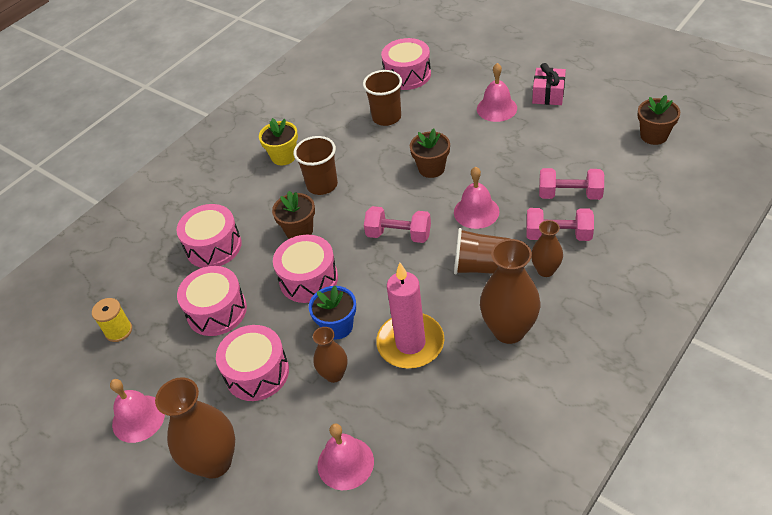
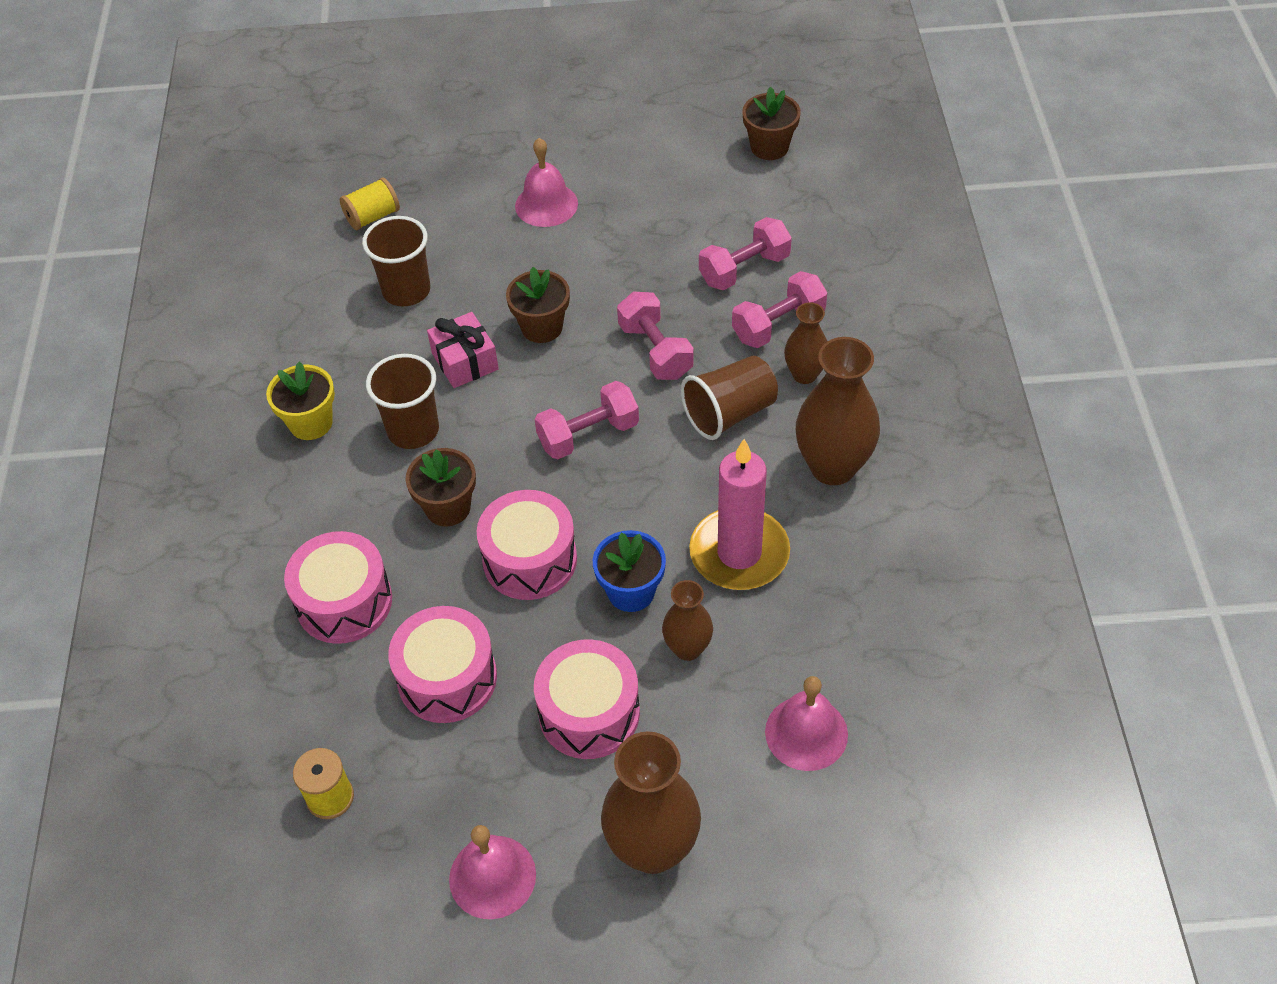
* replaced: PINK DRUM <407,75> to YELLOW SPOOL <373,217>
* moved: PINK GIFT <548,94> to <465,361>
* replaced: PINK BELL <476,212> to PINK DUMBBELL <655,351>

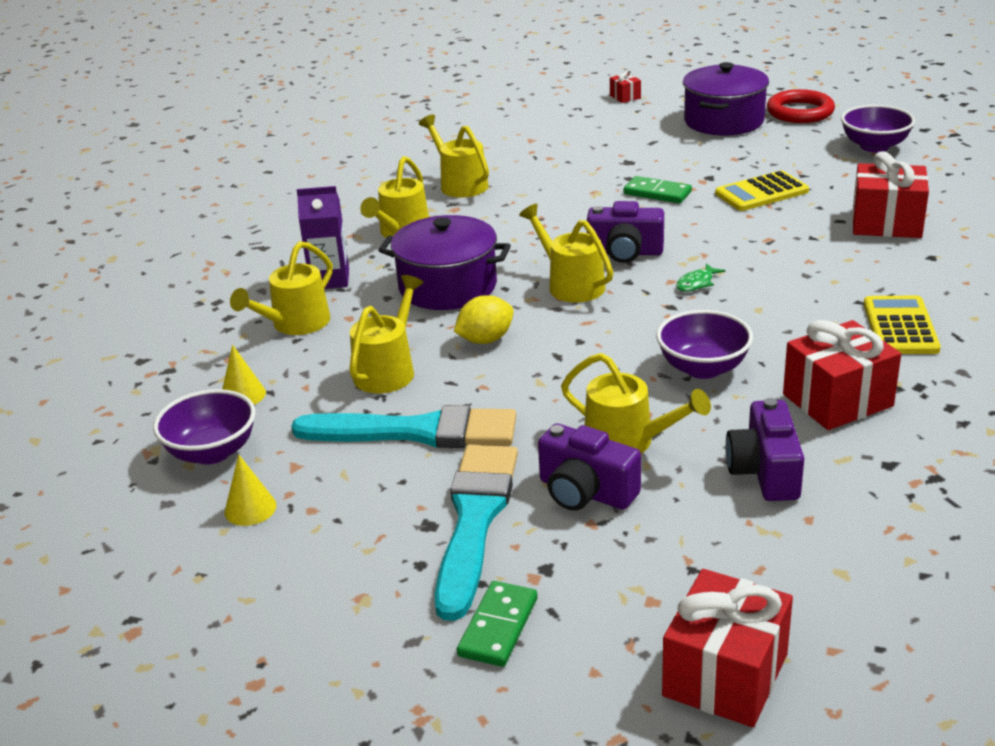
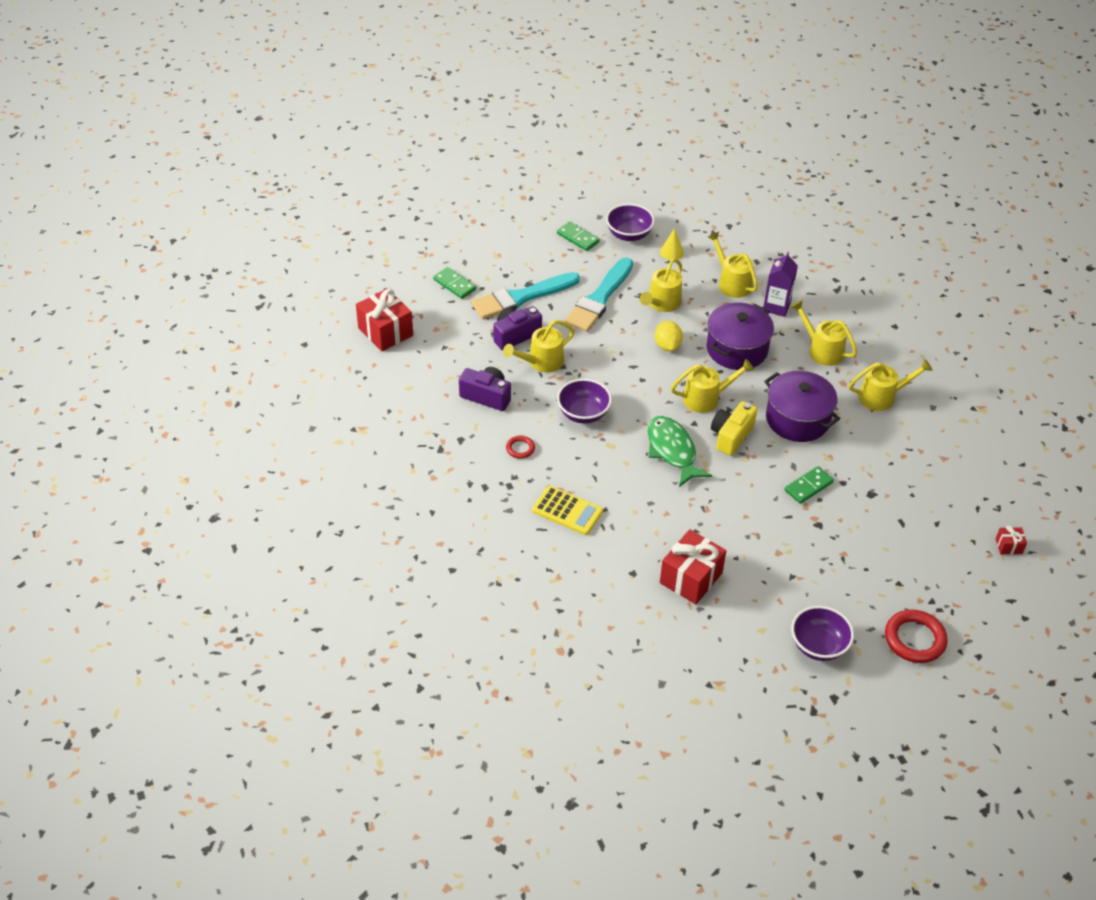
* turned: TURQUOISE BRUSH <475,520> = <521,297> 120 degrees clockwise
* replaced: RED GIFT <837,400> to RED RING <520,448>
* replaced: YELLOW CONE <250,508> to GREEN DOMINO <578,238>
* turned: YELLOW WATERING CAN <388,369> = <661,304> 75 degrees clockwise
* resized: GREEN FISH <697,283> = <672,450> x2.31
* recoloured: PURPLE CAMERA <625,252> to YELLOW CAMERA <731,436>
* moved: PURPLE POT <723,121> to <797,419>
* removed: YELLOW CALCULATOR <761,192>

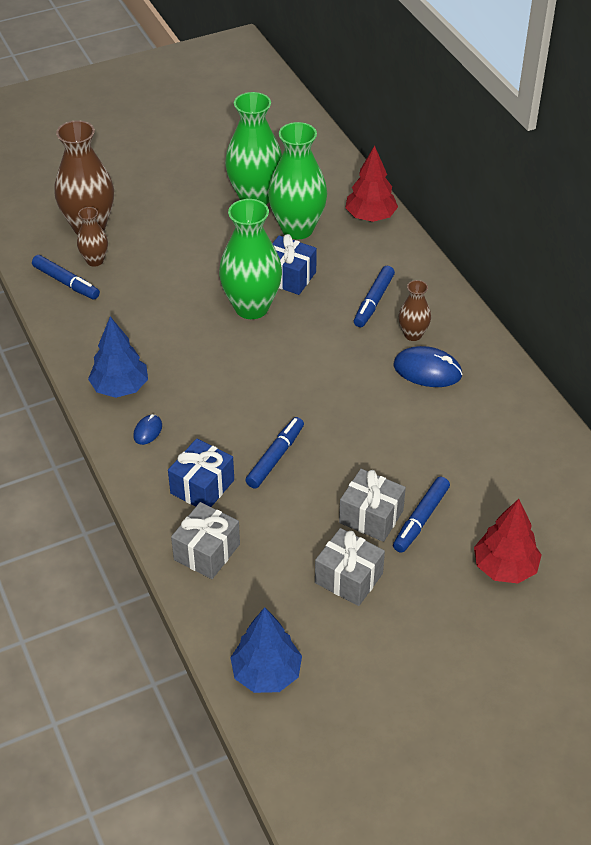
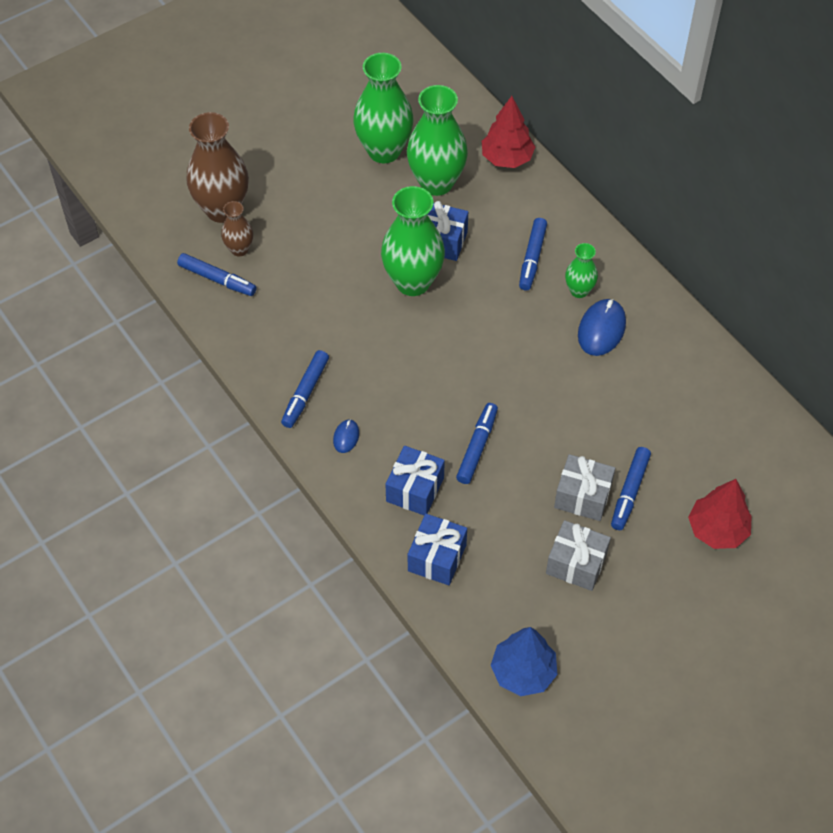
* replaced: BLUE TREE <120,387> to BLUE MARKER <305,393>
* recoloured: GREY GIFT <207,552> to BLUE GIFT <437,558>
* recoloured: BROWN VASE <413,334> to GREEN VASE <579,291>
* turned: BLUE MOUSE <427,370> = <601,329> 75 degrees counterclockwise

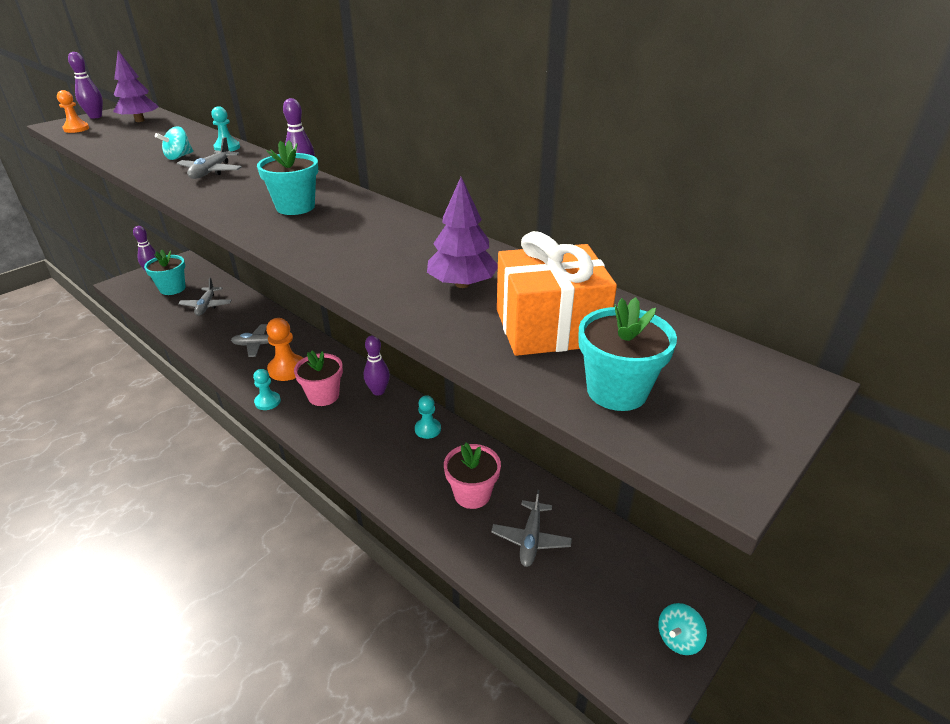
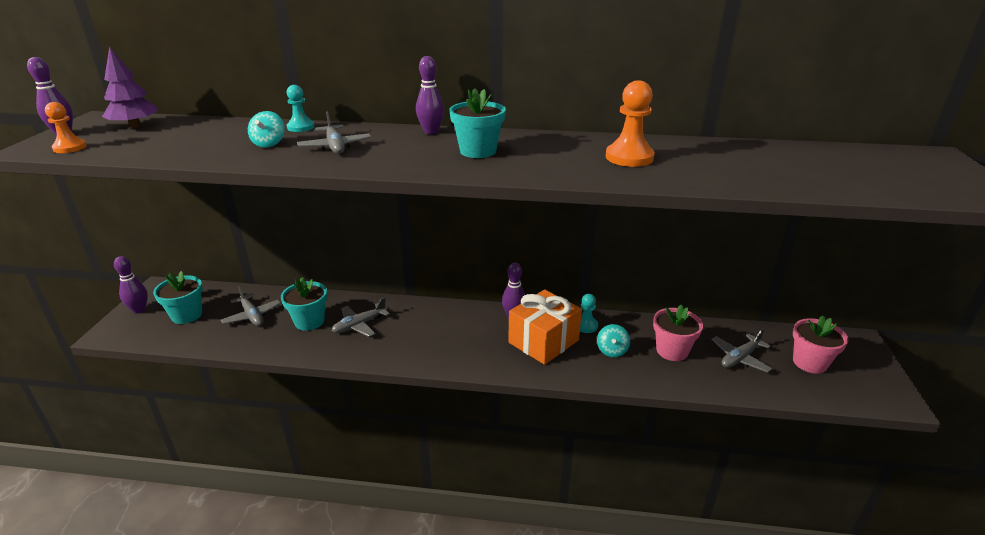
* moved: TURQUOISE FLOWER POT <616,391> to <309,321>
* moved: ORANGE GIFT <549,327> to <543,341>
* moved: TURQUOISE SPINNING TOP <678,639> to <612,351>
* moved: ORANGE PAWN <287,369> to <629,157>
* turned: GREY PLANE <530,539> = <740,358> 75 degrees clockwise
* moved: PINK FLOWER POT <323,396> to <809,362>
* removed: TURQUOISE PAWN <267,402>
* removed: PURPLE TREE <462,284>

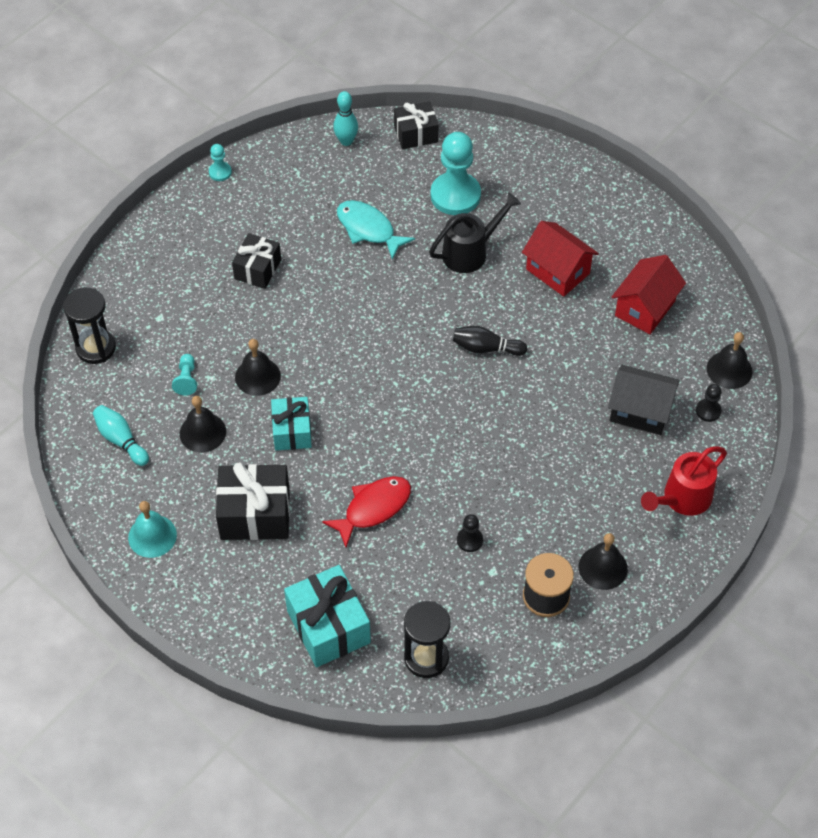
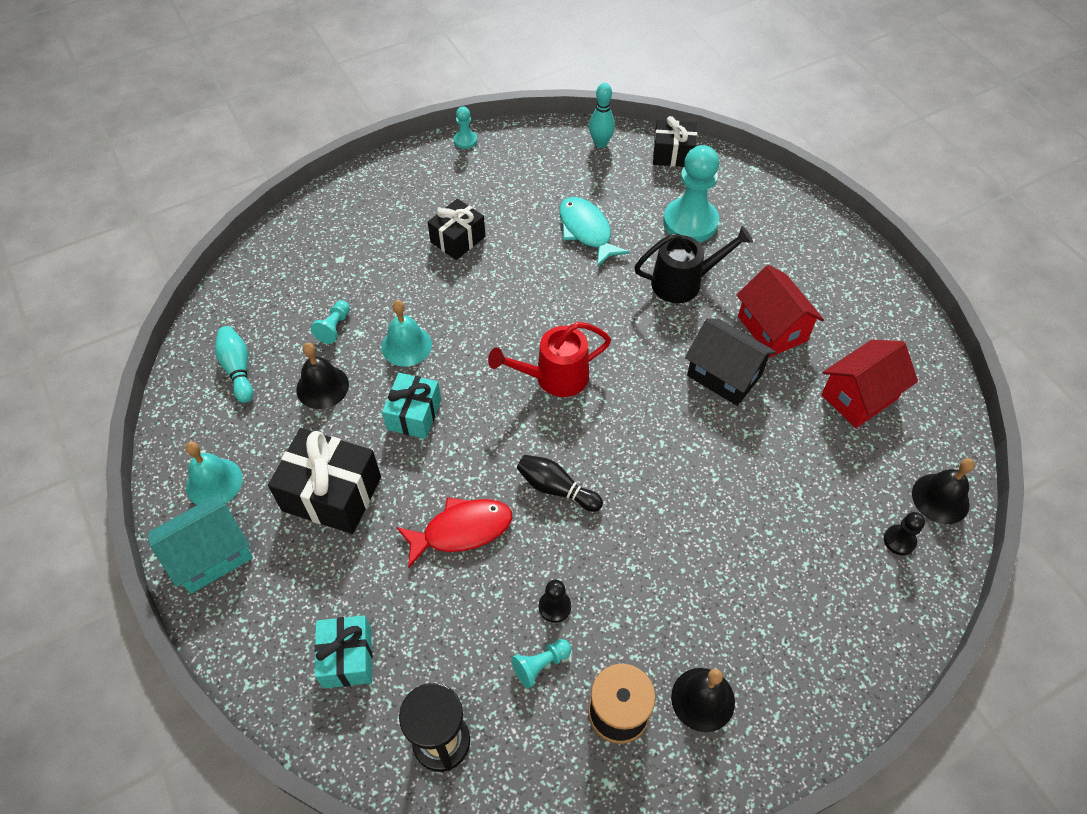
* added: TURQUOISE HOUSE <211,555>
* resized: TURQUOISE GIFT <328,626> = <347,658> x0.65
* recoloured: BLACK BELL <257,376> to TURQUOISE BELL <406,345>
* moved: RED WATERING CAN <682,499> to <554,377>
* added: TURQUOISE PAWN <540,665>
* moved: BLACK BOWLING PIN <486,348> to <556,488>
* moved: BLACK HOUSE <640,411> to <724,375>
* removed: BLACK HOURGLASS <96,348>

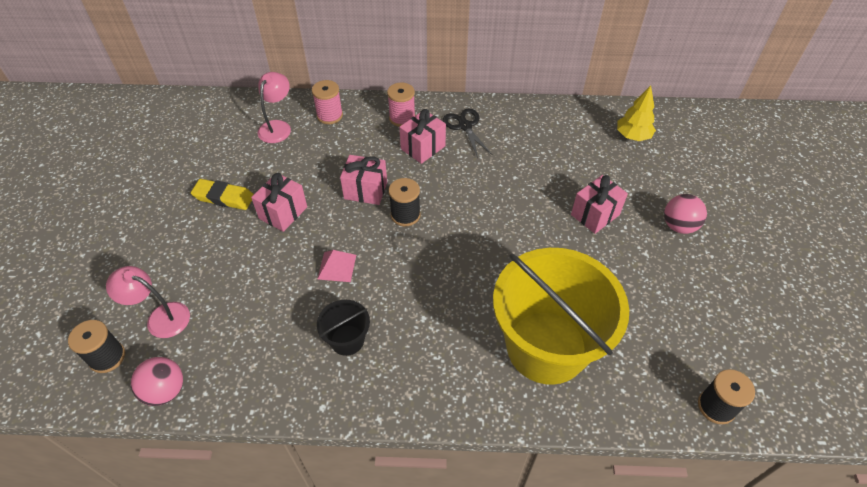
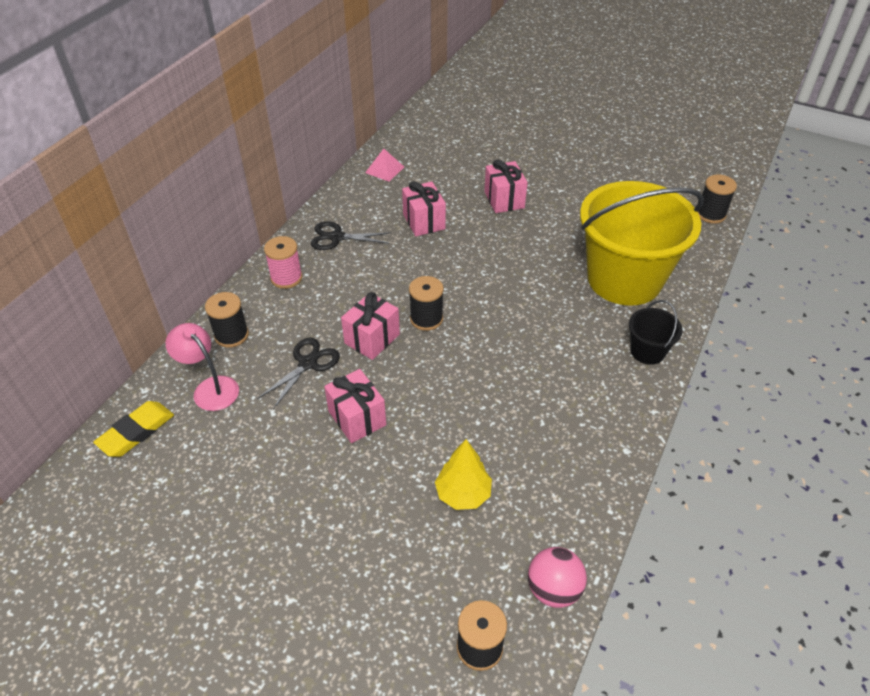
* moved: YELLOW ERASER <224,197> to <136,432>
* recoloured: PINK SPOOL <329,115> to BLACK SPOOL <231,335>
* added: BLACK SCISSORS <308,363>
* moved: PINK PYRAMID <337,267> to <385,169>
* moved: PINK GIFT <423,147> to <424,221>
* moved: YELLOW TREE <632,136> to <463,494>
* moved: BLACK BUCKET <347,340> to <647,351>
* removed: PINK LAMP <160,317>
* removed: PINK BALL <679,226>

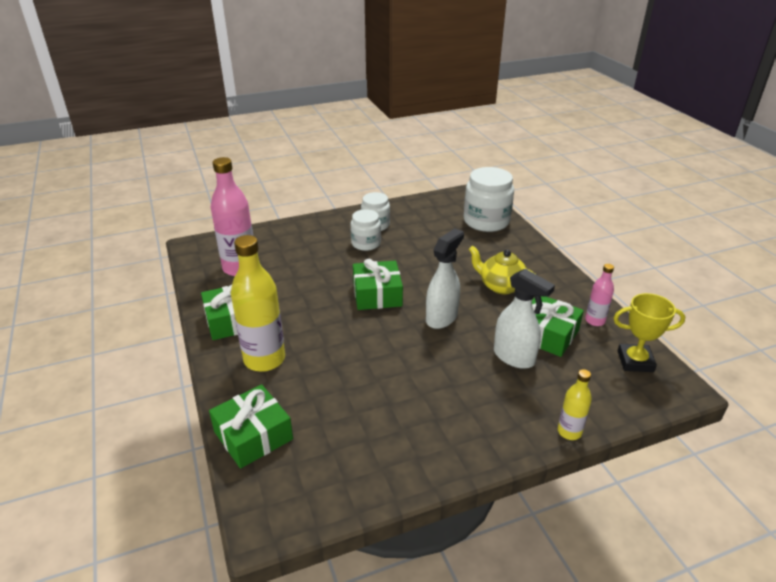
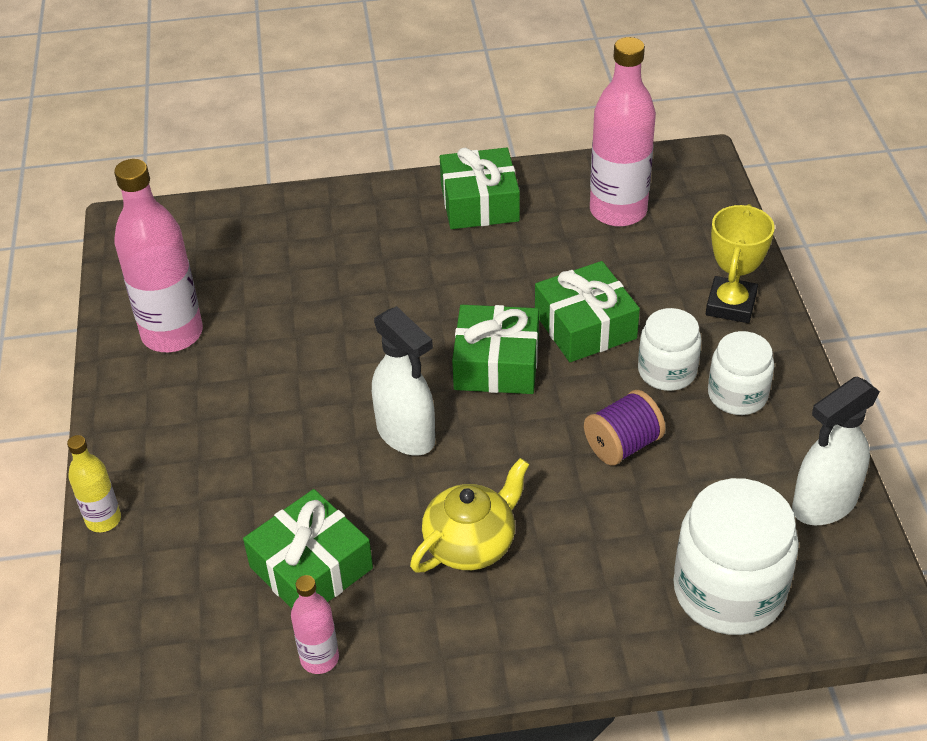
* added: PINK BOTTLE <172,334>
* moved: GREEN GIFT <253,435> to <585,326>
* added: PURPLE SPOOL <622,445>
* moved: YELLOW TROPHY <635,361> to <730,305>
* moved: WHITE SPRAY BOTTLE <514,357> to <824,504>
* removed: YELLOW BOTTLE <264,359>

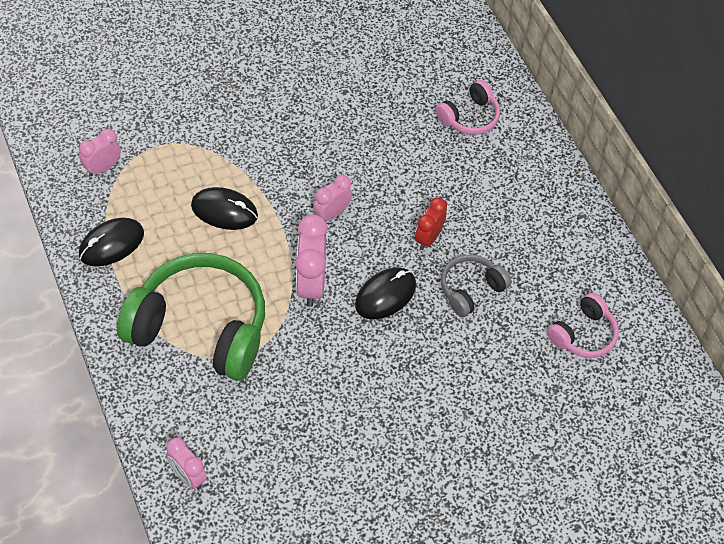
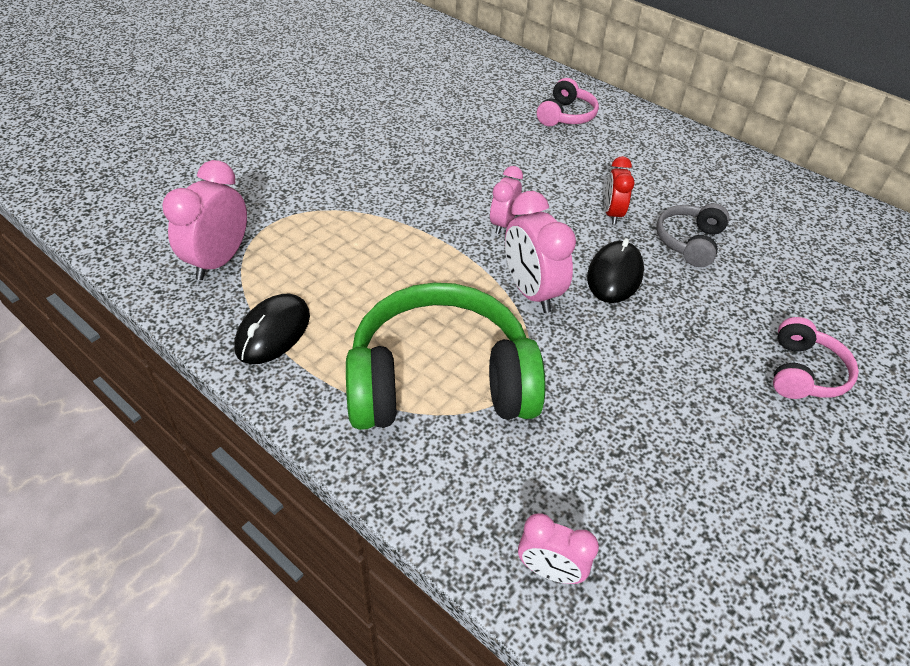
* resized: PINK CLOCK <103,168> = <219,261> x1.61
* moved: PINK HEADPHONES <583,334> to <803,372>
* removed: BLACK MOUSE <224,211>

